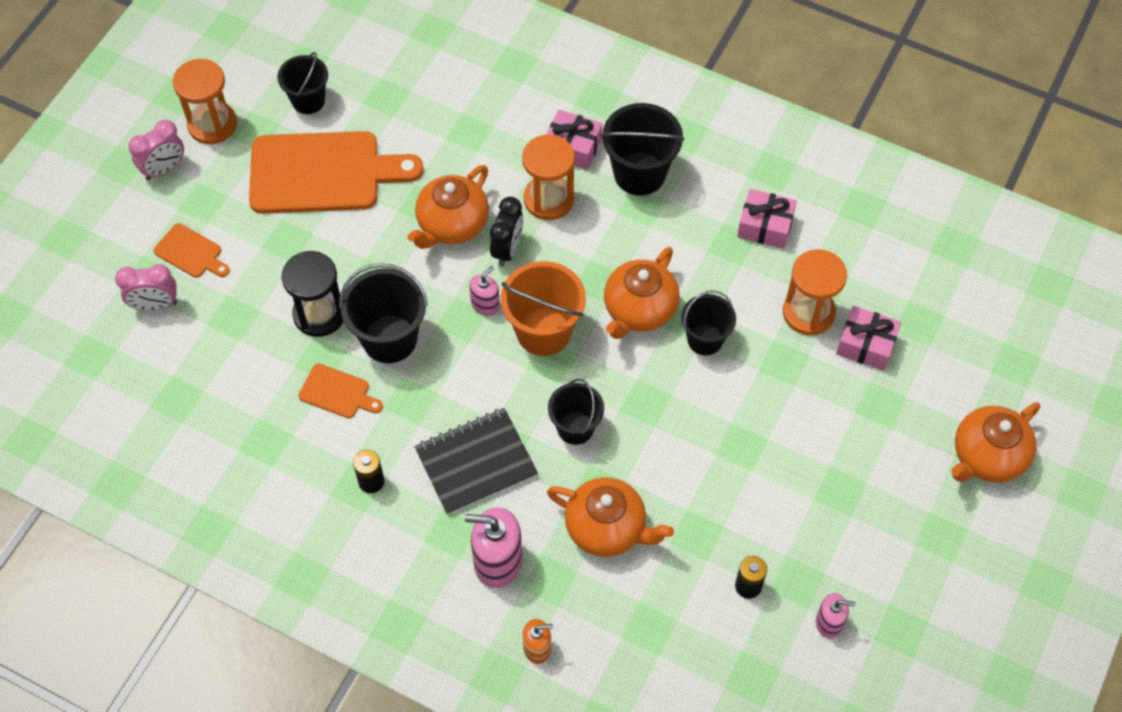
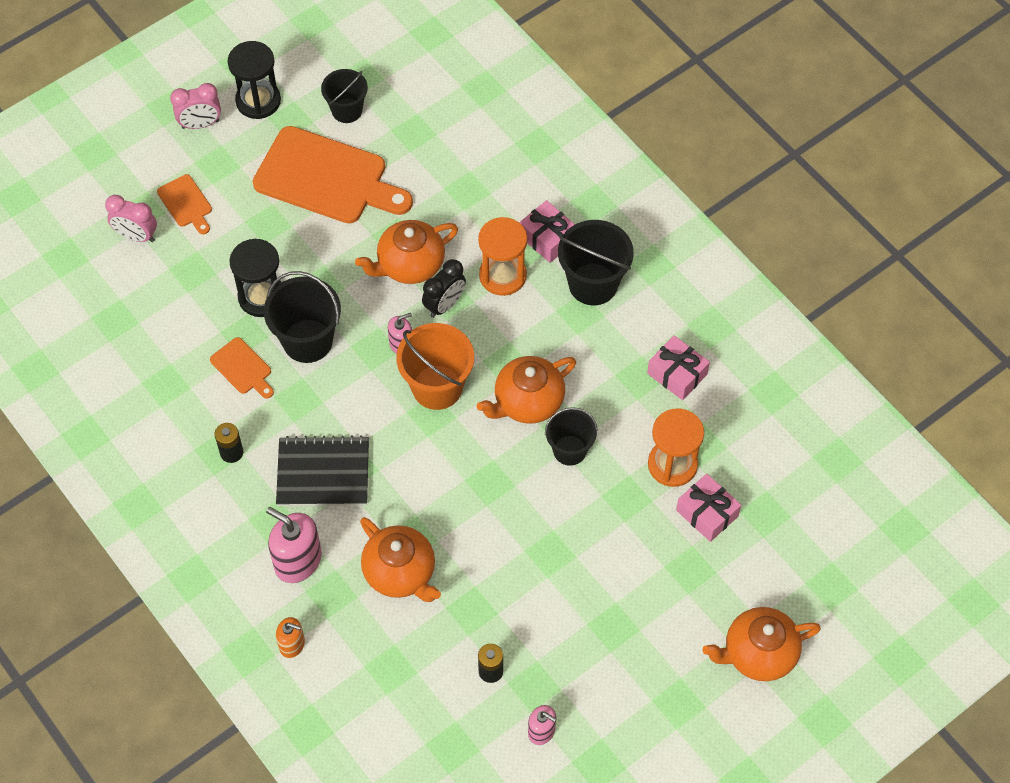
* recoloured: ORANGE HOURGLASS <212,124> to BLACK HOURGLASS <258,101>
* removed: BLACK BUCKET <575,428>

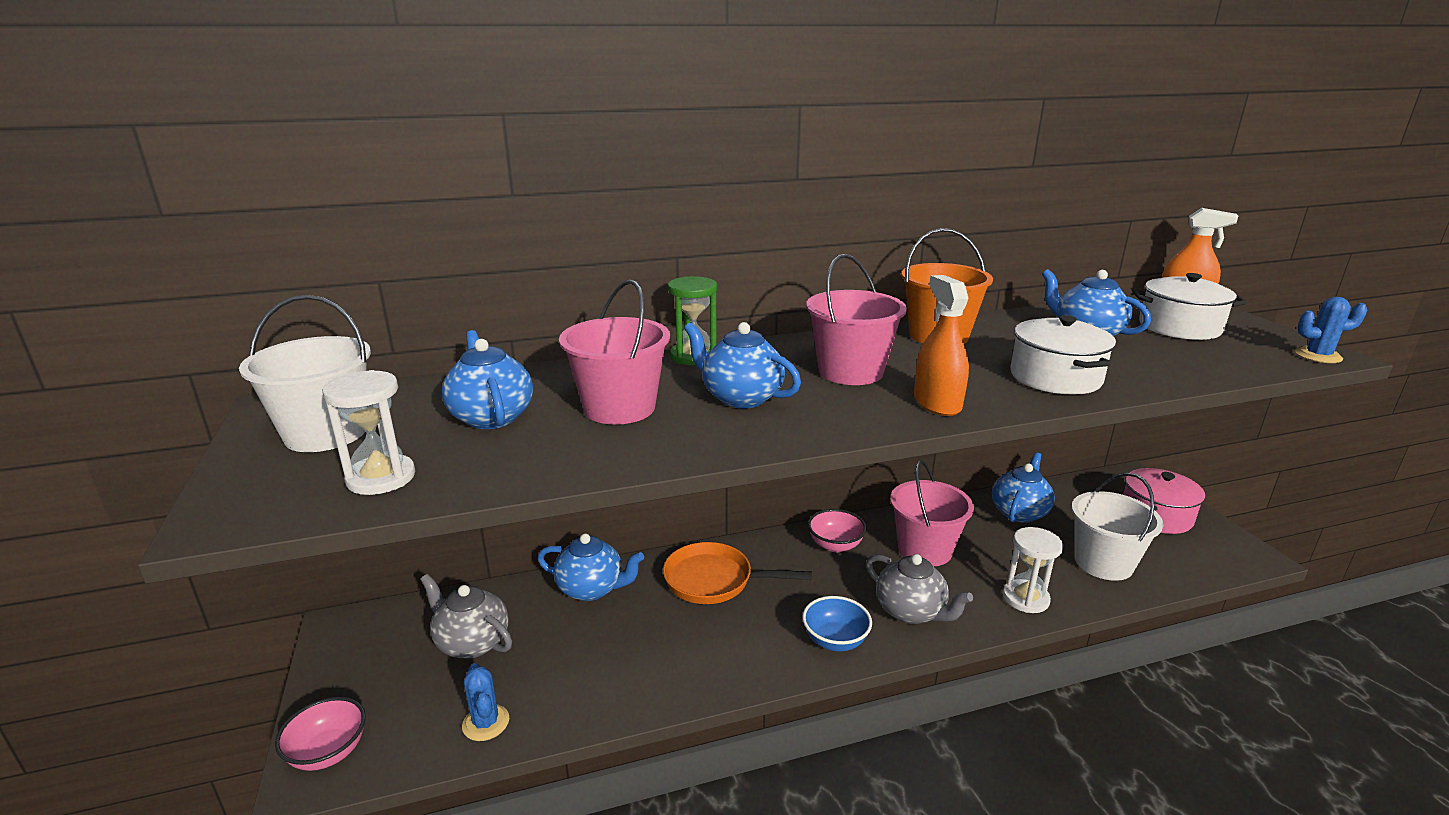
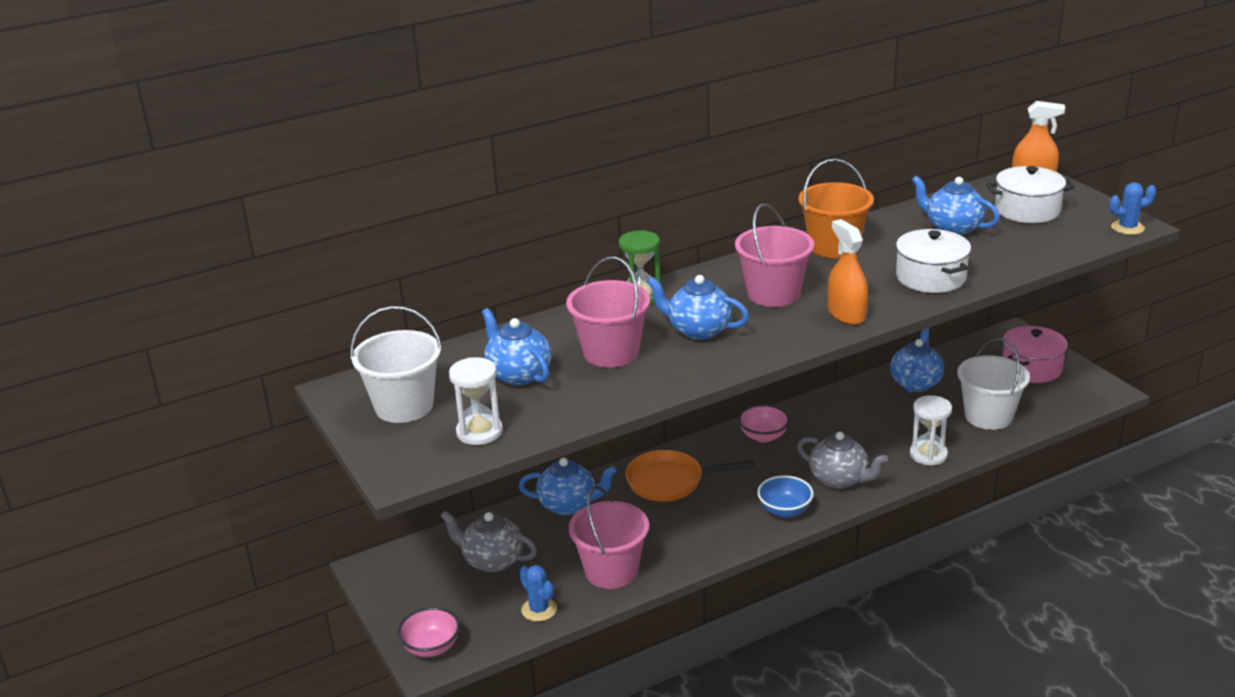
* moved: PINK BUCKET <925,550> to <611,571>

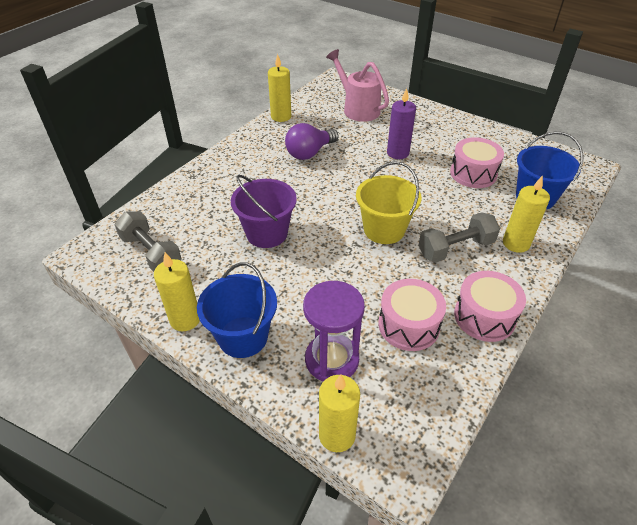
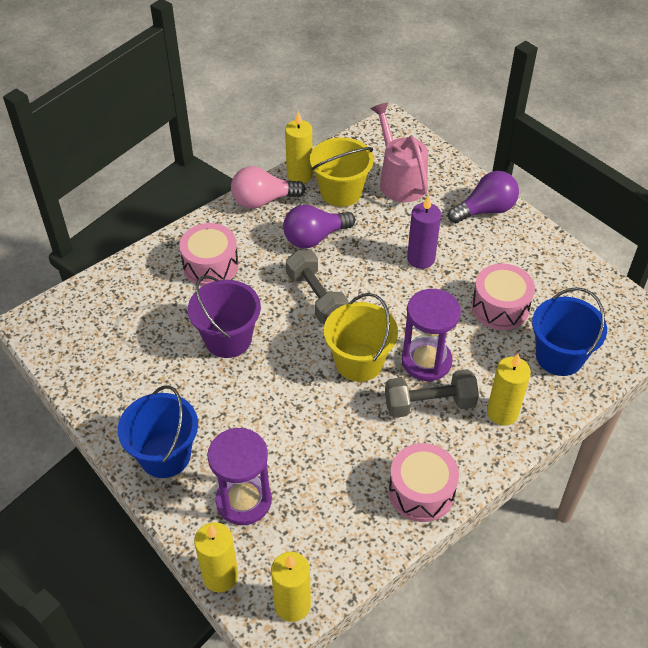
* moved: PINK DRUM <408,325> to <210,265>
* added: PINK LIGHT BULB <263,200>
* moved: YELLOW CANDLE <185,319> to <292,605>
* moved: GREY DUMBBELL <151,253> to <316,297>
* added: YELLOW BUCKET <341,192>
* added: PURPLE HOURGLASS <426,361>
* added: PURPLE LIGHT BULB <485,210>

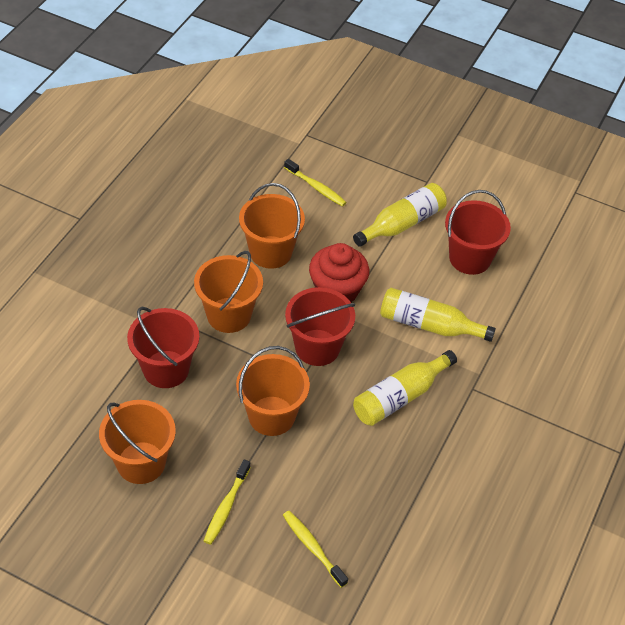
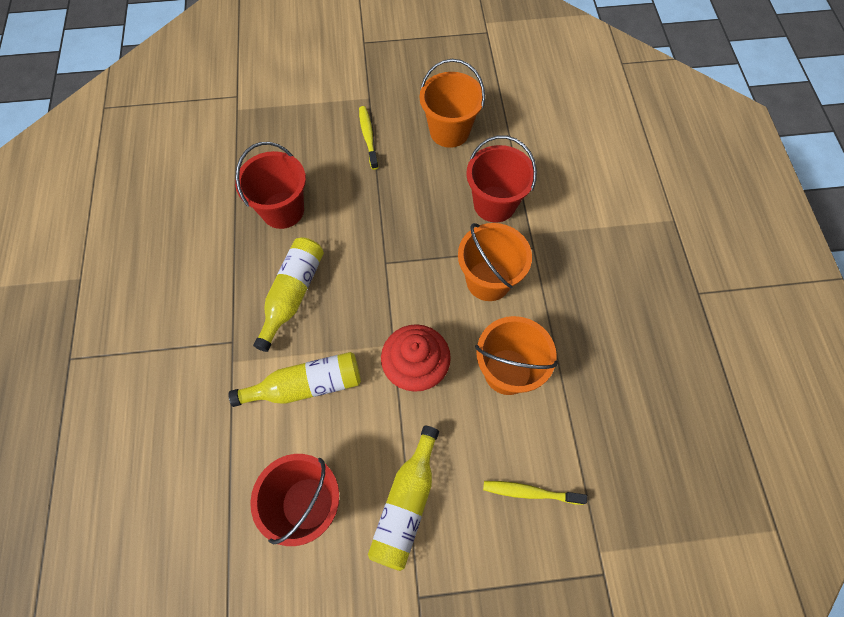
* moved: RED BUCKET <317,347> to <283,210>
* removed: ORANGE BUCKET <271,416>
* removed: YELLOW TOOTHBRUSH <312,547>

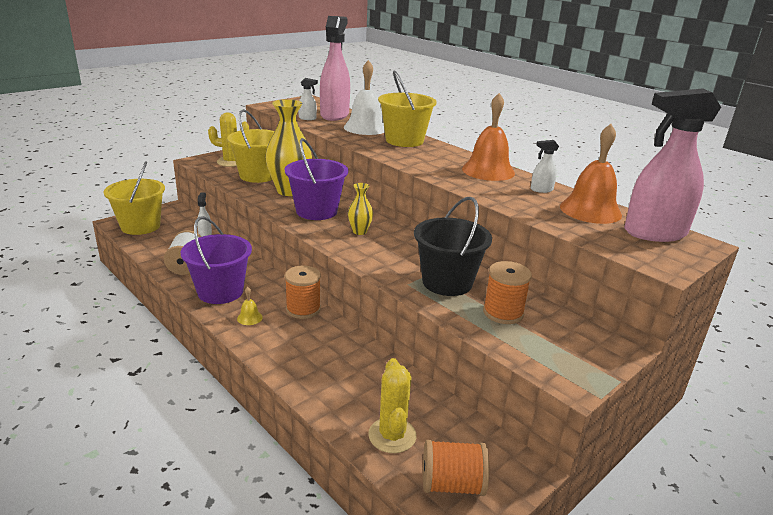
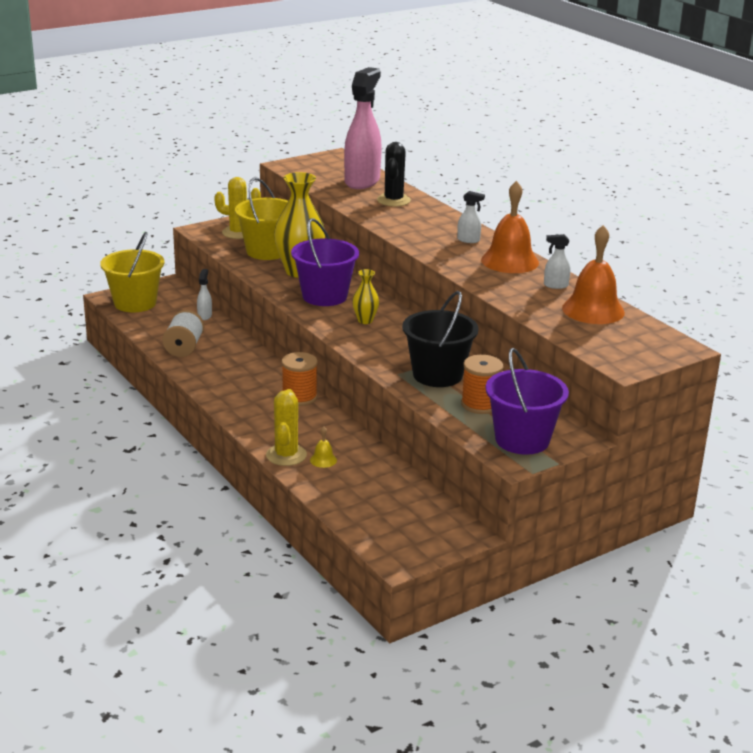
* moved: YELLOW CACTUS <392,435> to <286,455>
* moved: YELLOW BELL <249,318> to <323,460>
* replaced: WHITE BELL <366,128> to BLACK CACTUS <393,200>
* moved: WHITE SPRAY BOTTLE <307,118> to <468,240>
* moved: PURPLE BUCKET <220,291> to <522,440>
* removed: YELLOW BUCKET <404,140>
* removed: ORANGE SPOOL <452,484>
* removed: PINK SPRAY BOTTLE <654,233>

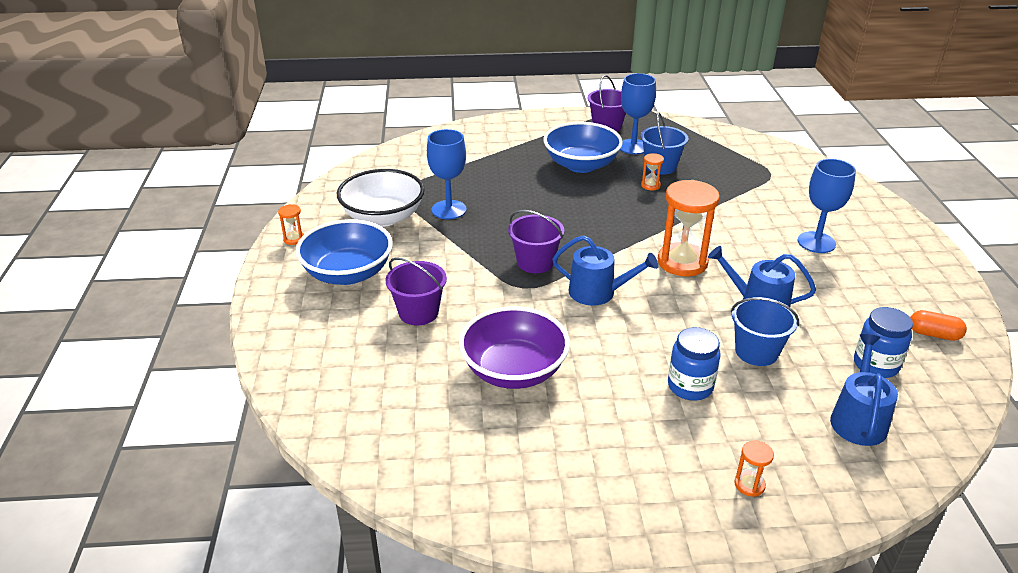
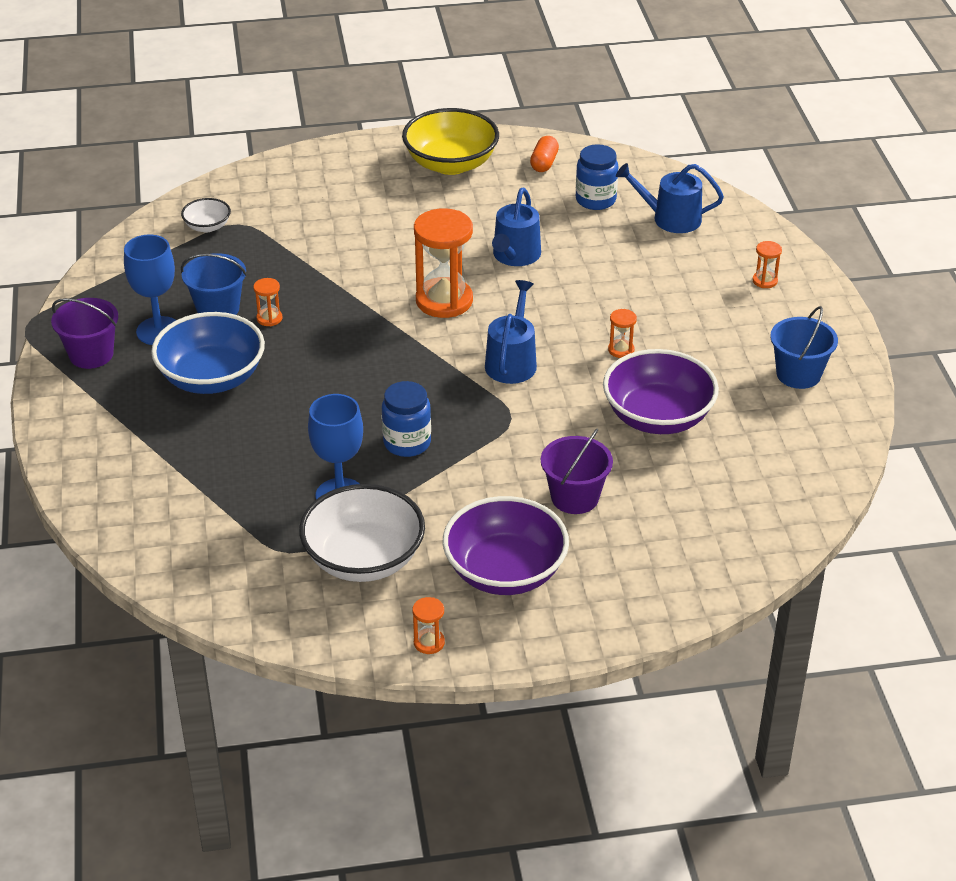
* added: WHITE BOWL <207,226>
* moved: BLUE JAR <690,386> to <407,443>
* added: YELLOW BOWL <451,164>
* recoloured: BLUE BOWL <348,273> to PURPLE BOWL <505,572>
* added: ORANGE HOURGLASS <621,350>
* moved: BLUE BUCKET <756,352> to <798,374>
* removed: PURPLE BUCKET <535,262>
* removed: BLUE GOBLET <816,242>

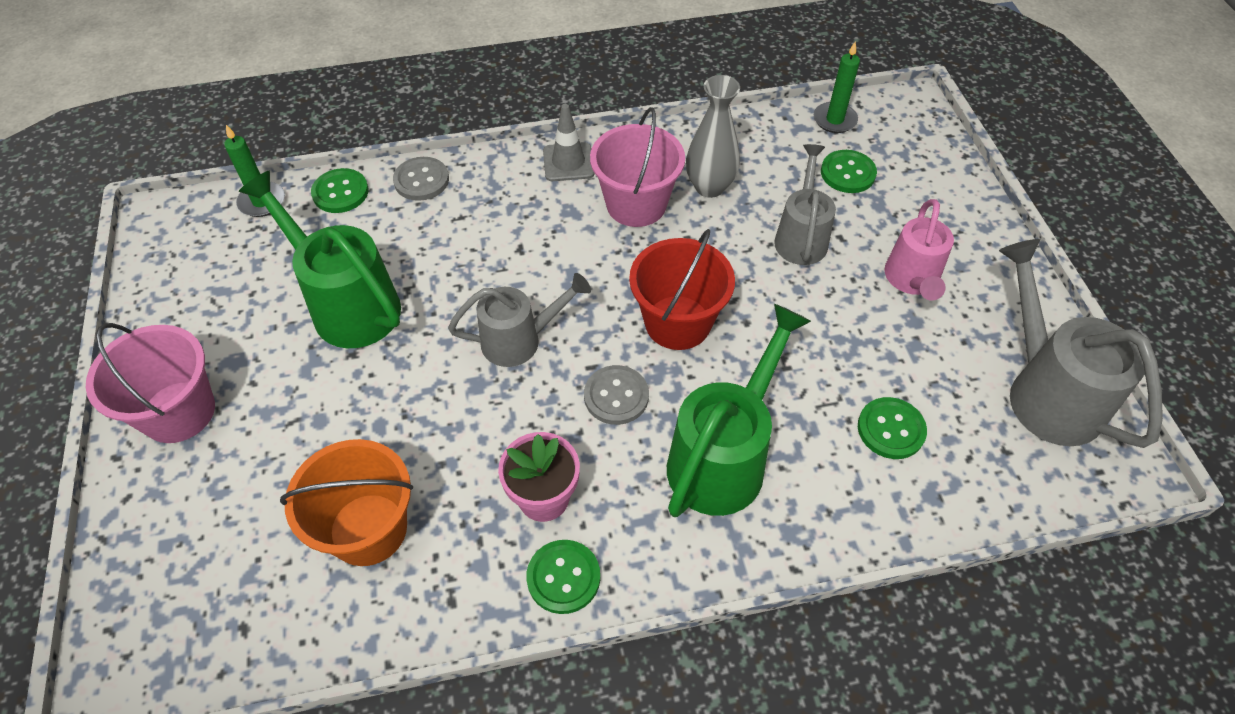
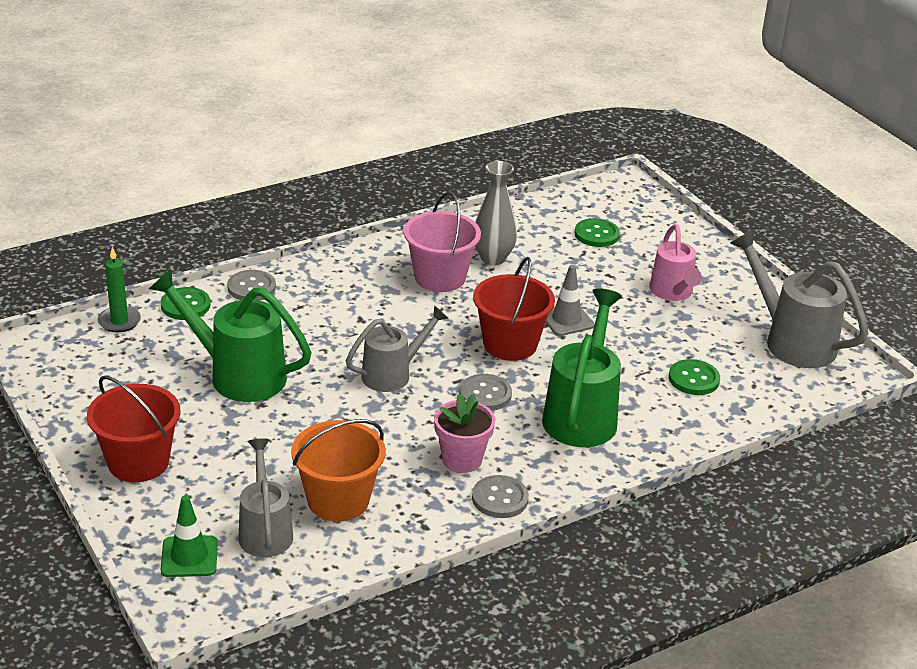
* recoloured: PINK BUCKET <178,412> to RED BUCKET <138,462>
* added: GREEN TRAFFIC CONE <189,557>
* moved: GREY WATERING CAN <801,237> to <265,531>
* recoloured: GREEN BUTTON <563,577> to GREY BUTTON <500,498>
* moved: GREY TRAFFIC CONE <568,162> to <566,320>
* removed: GREEN CANDLE <834,120>

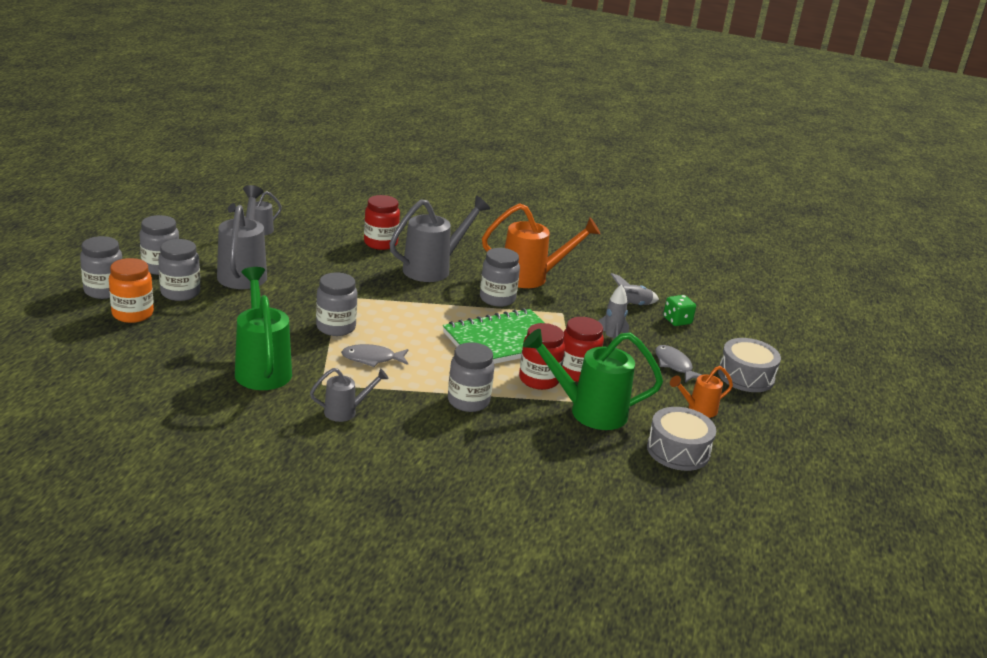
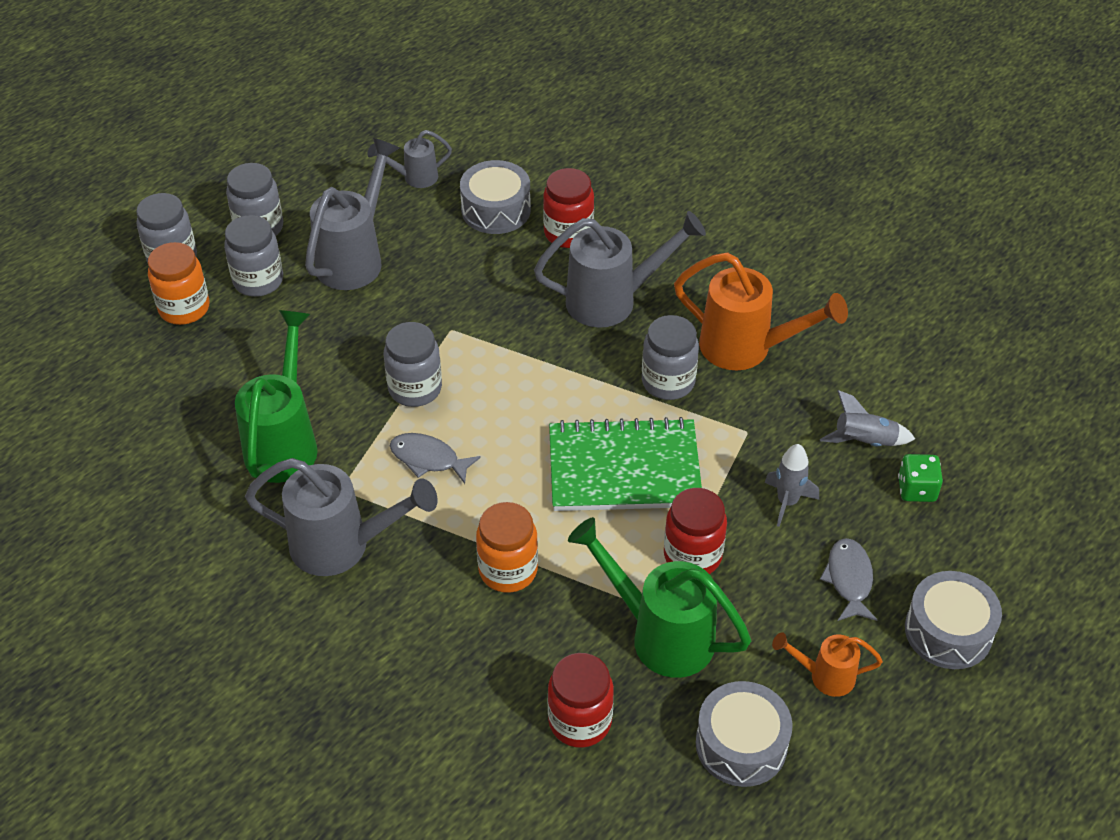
* resized: GREY WATERING CAN <346,411> = <343,546> x1.87
* added: GREY DRUM <496,210>
* recoloured: GREY JAR <468,401> to ORANGE JAR <508,570>
* moved: RED JAR <539,380> to <580,721>

